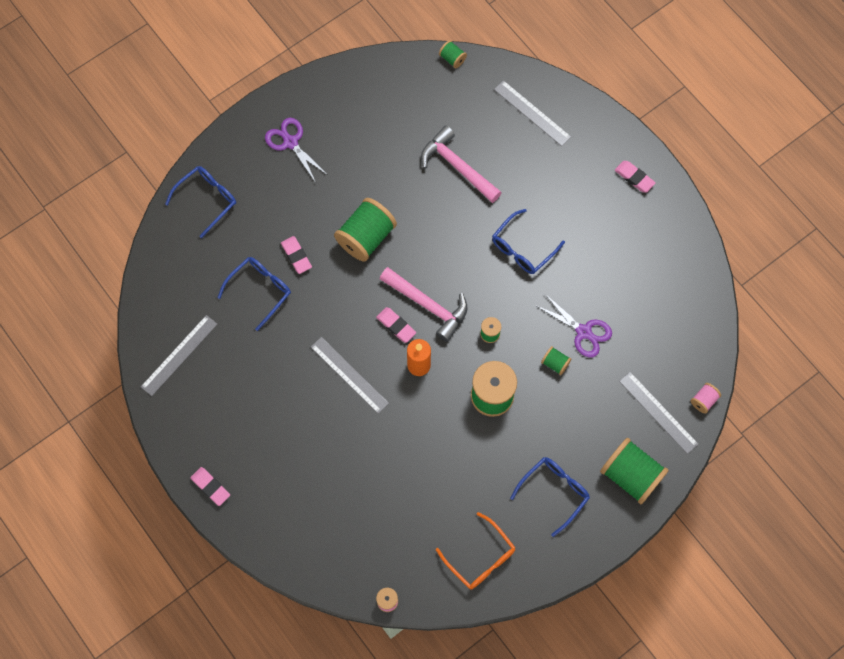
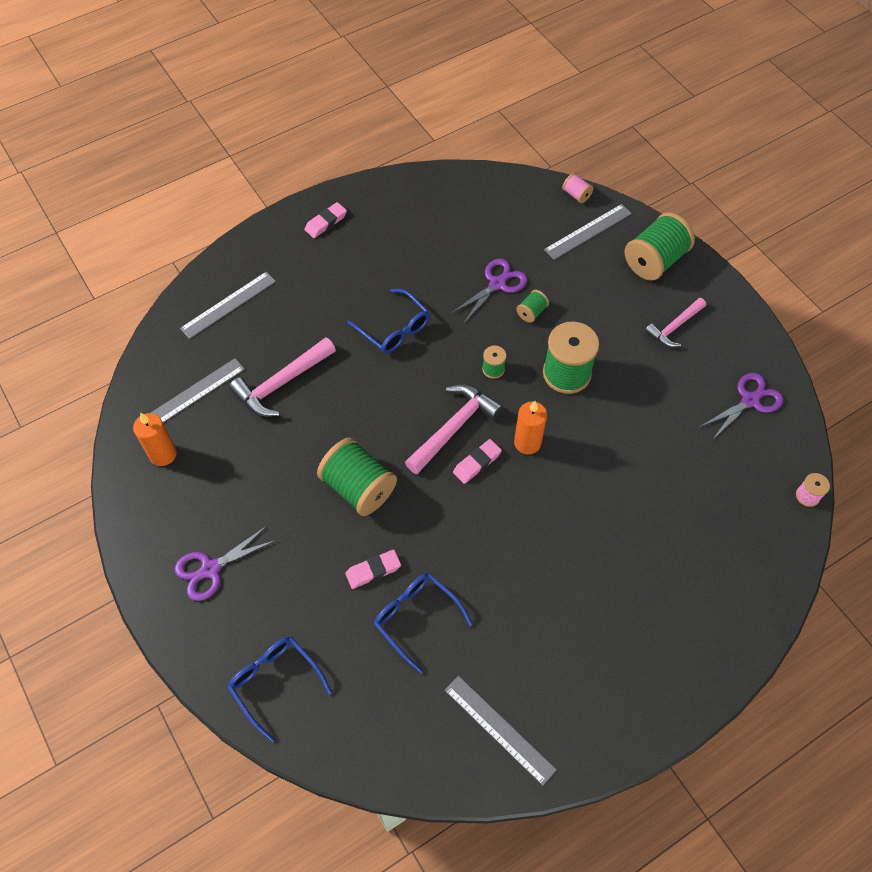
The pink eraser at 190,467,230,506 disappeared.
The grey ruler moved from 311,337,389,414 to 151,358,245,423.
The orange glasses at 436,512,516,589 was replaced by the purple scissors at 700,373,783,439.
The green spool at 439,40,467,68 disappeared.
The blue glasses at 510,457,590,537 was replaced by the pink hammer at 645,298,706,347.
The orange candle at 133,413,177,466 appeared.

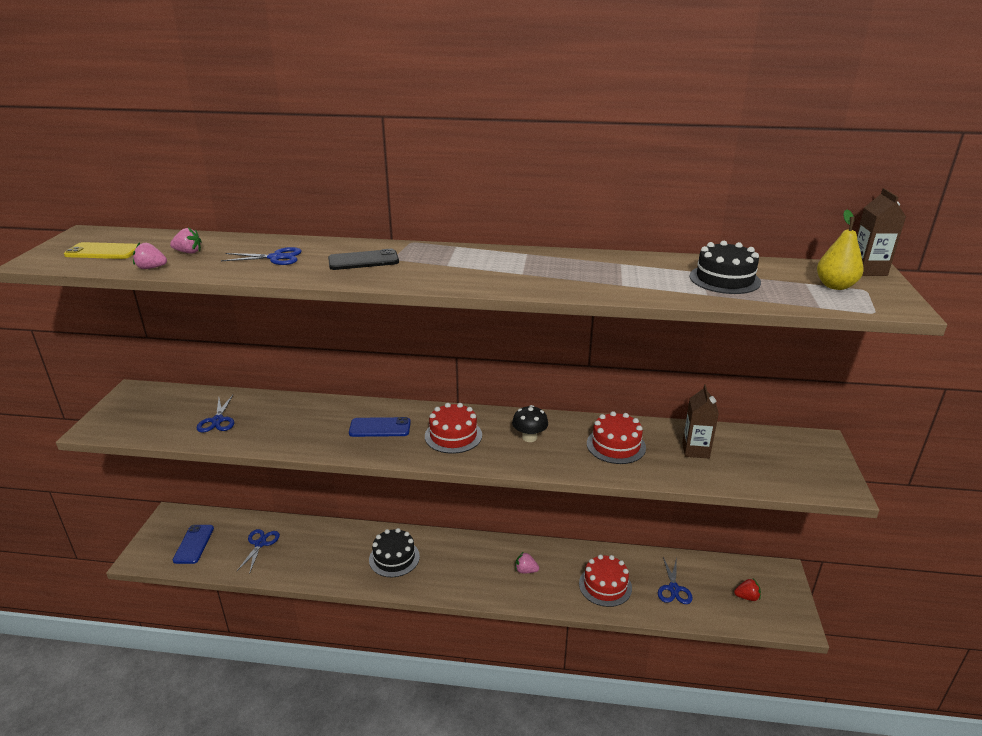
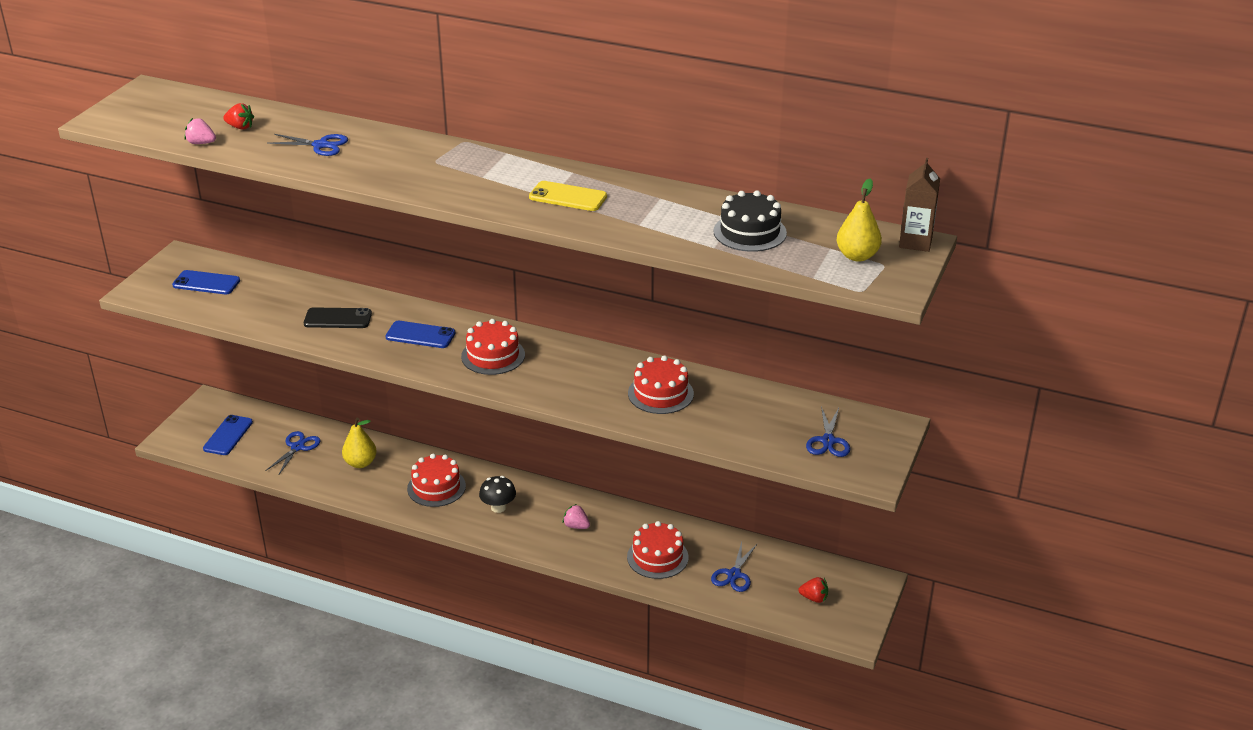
The yellow phone moved from 64,242,137,259 to 529,181,607,211.
The pink strawberry at 170,228,202,254 became the red strawberry at 223,103,254,129.
The blue scissors moved from 196,395,234,432 to 806,406,850,457.
The black phone moved from 328,249,399,270 to 304,307,372,328.
The black cake at 369,528,420,577 became the red cake at 407,454,466,507.
The black mushroom moved from 512,405,548,442 to 479,476,516,513.
The brown carton at 682,384,719,458 disappeared.
The blue phone at 172,270,240,294 appeared.
The yellow pear at 342,418,376,468 appeared.

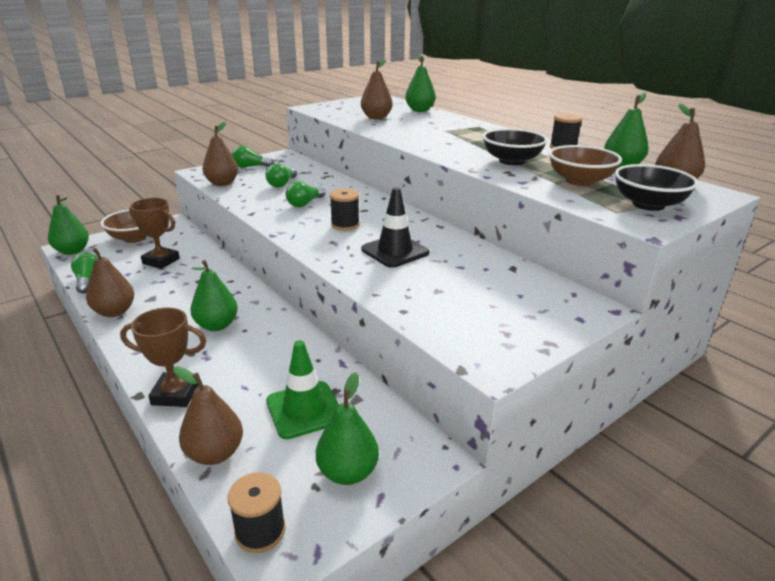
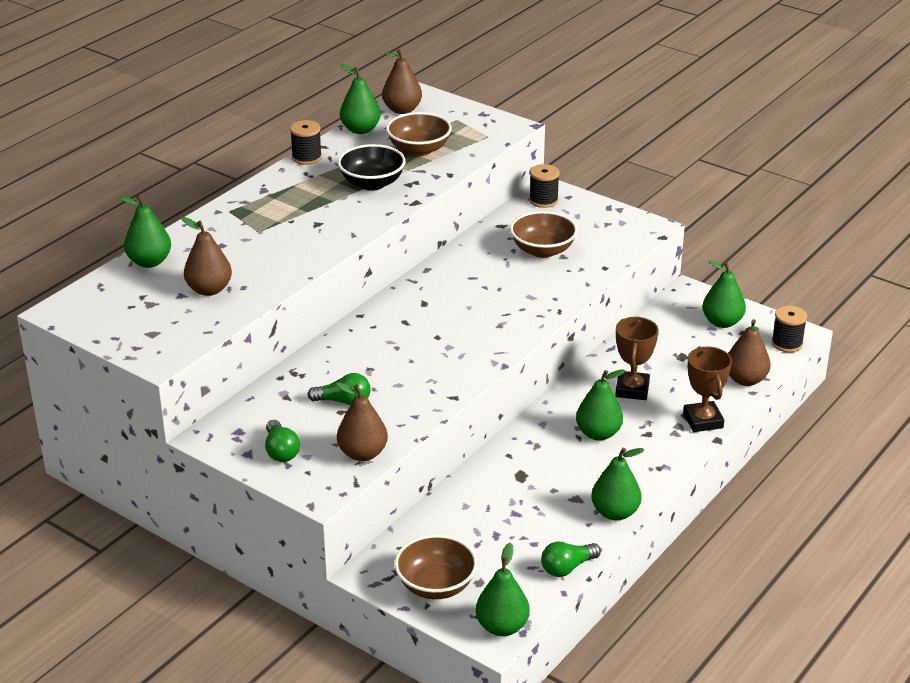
The brown pear at 79,248,134,317 became the green pear at 591,447,644,520.
The brown trophy moved from 129,198,180,269 to 615,317,659,400.
The green traffic cone at 266,340,339,439 disappeared.
The green light bulb at 286,181,325,207 disappeared.
The black spool moved from 330,189,360,231 to 529,164,560,208.
The black traffic cone at 361,187,430,268 disappeared.
The black bowl at 614,164,698,211 disappeared.
The brown bowl at 510,211,578,258 appeared.

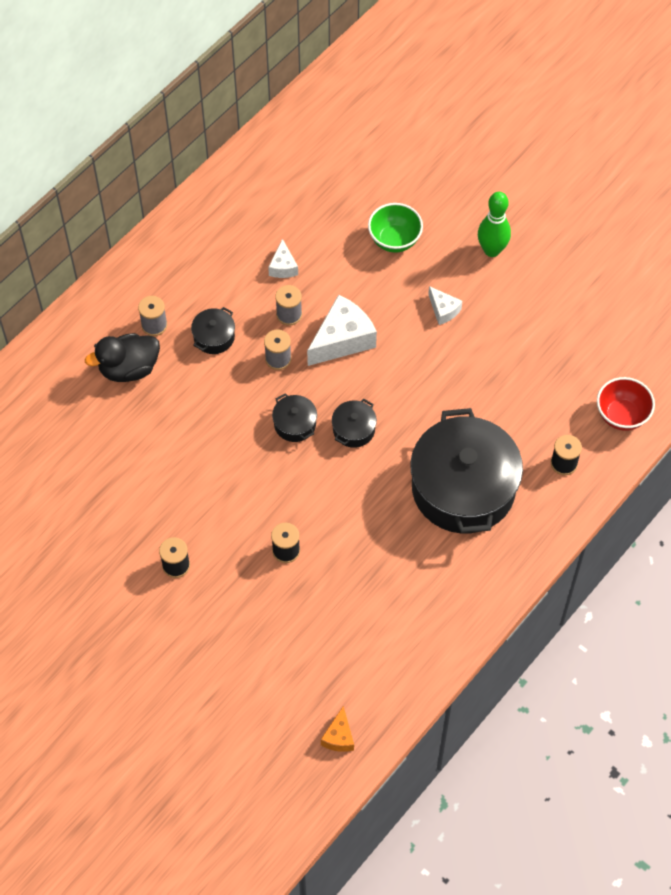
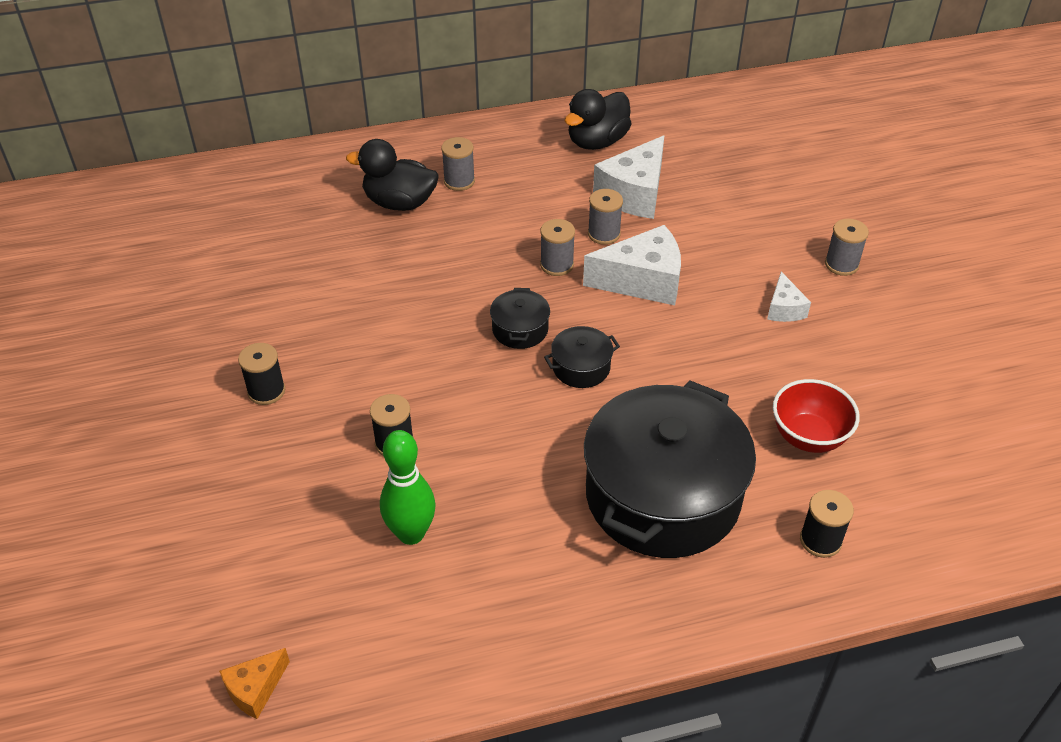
The black pot at 191,307,235,354 disappeared.
The white cheese at 268,239,298,278 changed to 1.91 times the size.
The green bowl at 368,203,423,253 disappeared.
The green bowling pin moved from 478,192,511,257 to 380,430,436,545.
The red bowl moved from 597,377,655,431 to 773,379,860,453.
The black duck at 565,89,631,150 appeared.
The grey spool at 825,218,869,276 appeared.

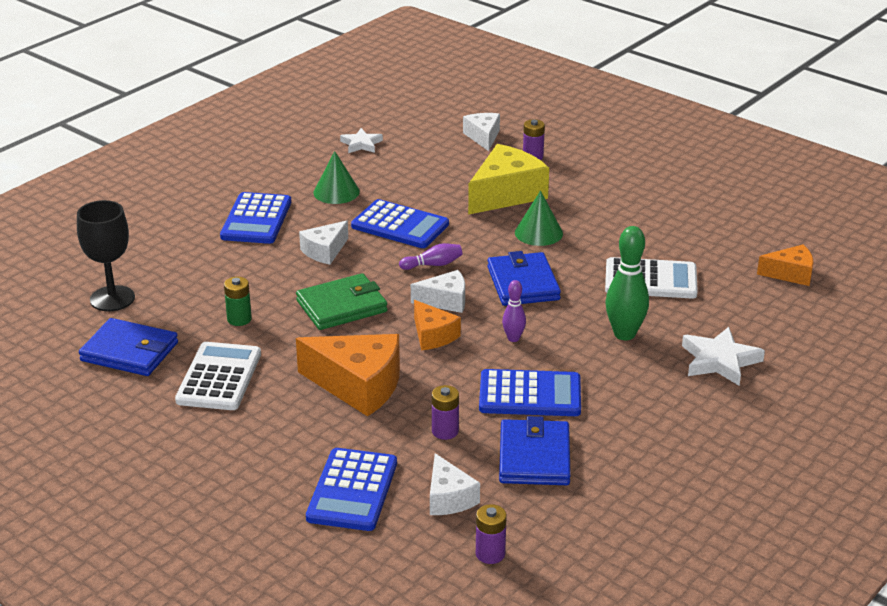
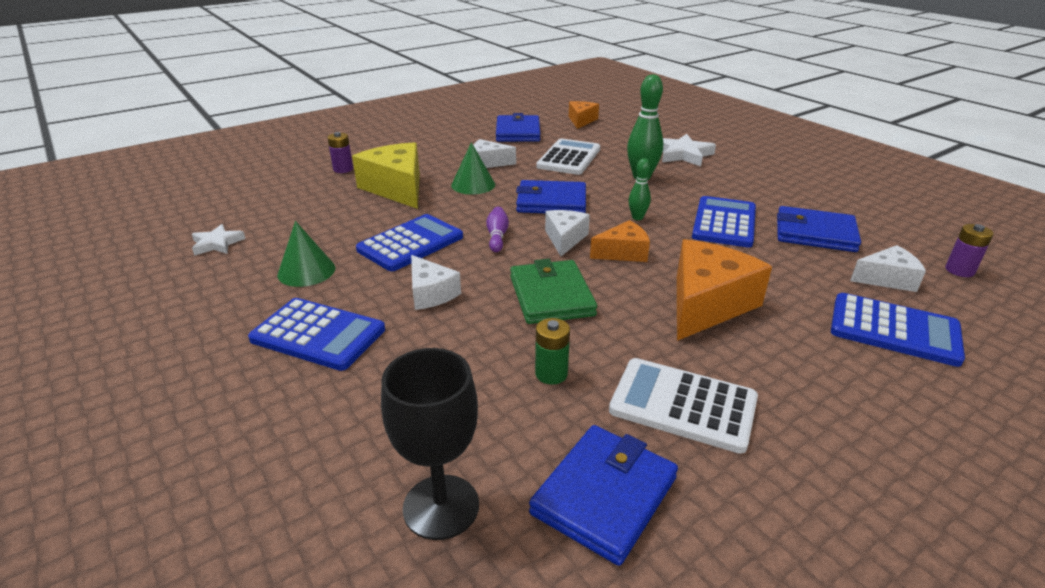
The purple battery at 432,385,459,440 disappeared.
The white cheese moved from 463,113,500,151 to 473,139,516,168.
The purple bowling pin at 502,280,526,342 became the green bowling pin at 629,158,651,220.
The blue wallet at 496,113,540,142 appeared.

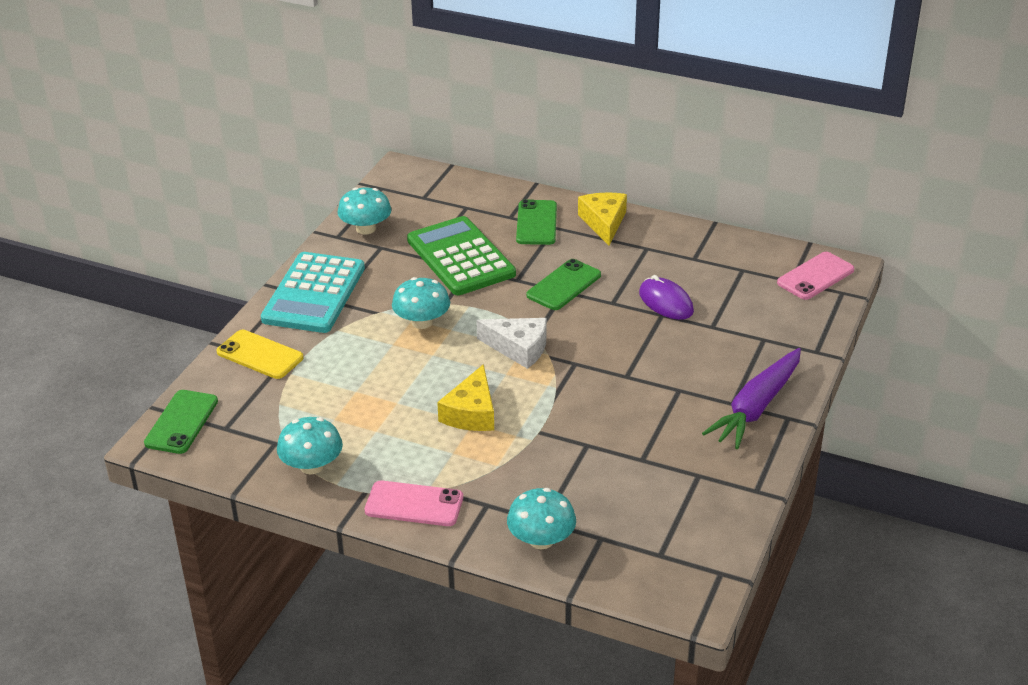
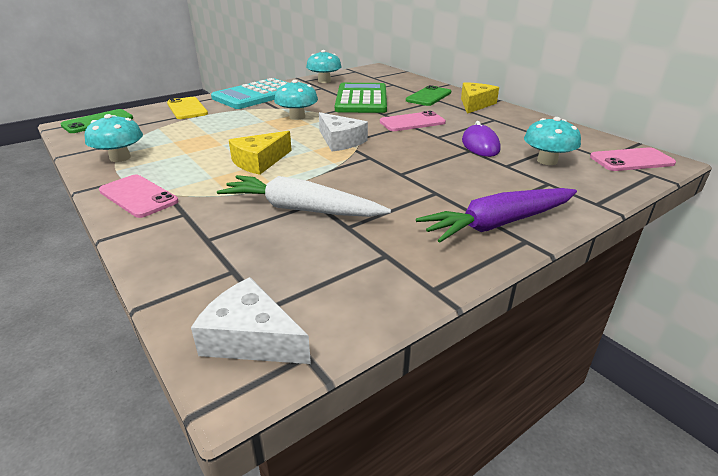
The turquoise mushroom moved from 507,488,576,549 to 524,117,581,165.
The green phone at 526,259,601,310 became the pink phone at 380,111,446,131.
The white cheese at 191,277,311,364 appeared.
The white carrot at 217,175,391,217 appeared.

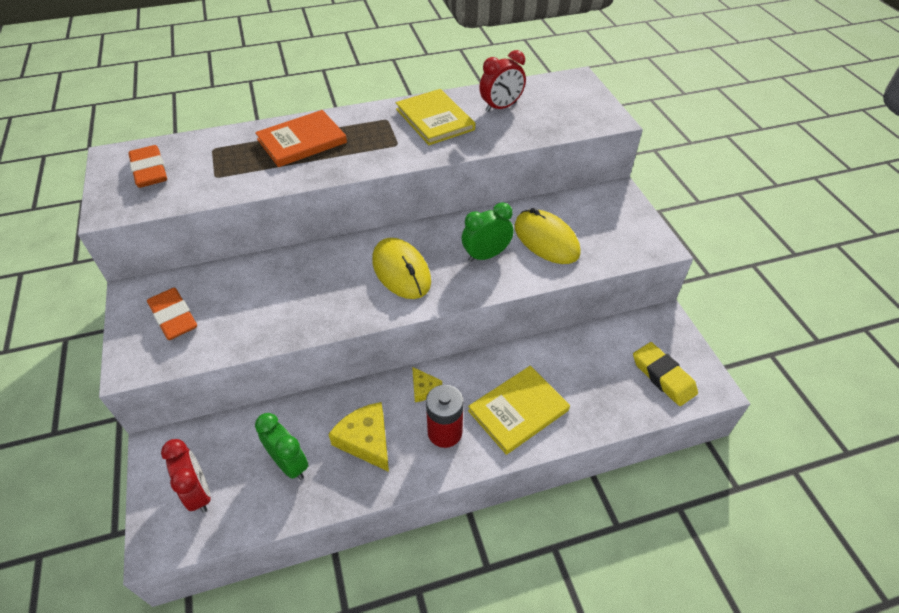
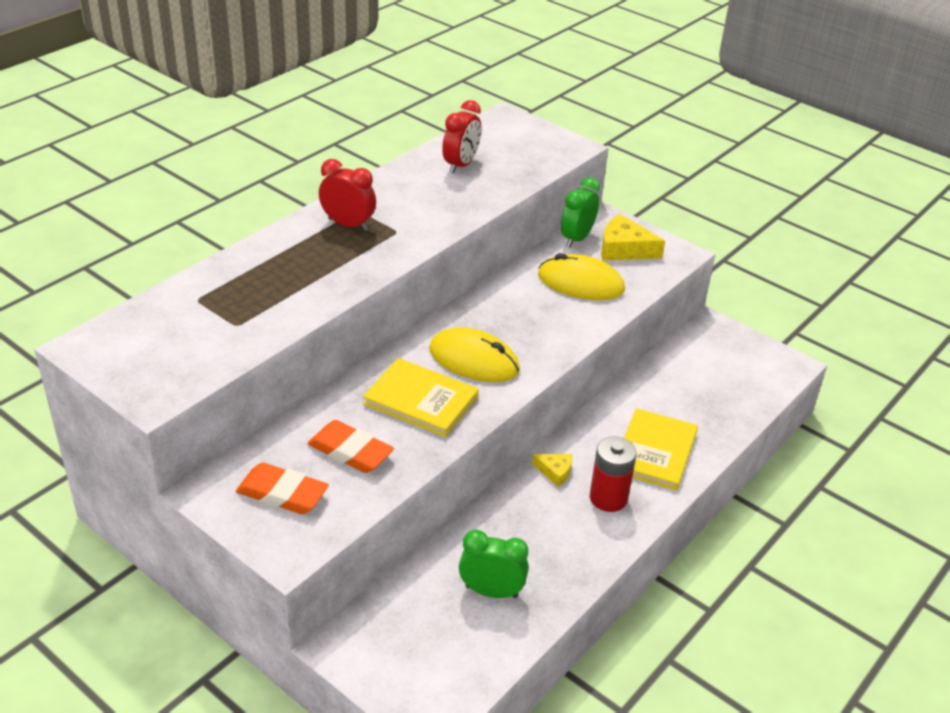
The orange eraser moved from 128,145,167,188 to 307,420,394,473.
The red clock moved from 161,439,210,513 to 319,159,376,231.
The orange book at 255,110,347,167 disappeared.
The yellow cheese moved from 328,402,389,472 to 601,214,665,261.
The yellow book moved from 396,89,475,145 to 363,358,479,437.
The green clock moved from 462,203,513,262 to 561,177,600,247.
The yellow eraser at 633,342,698,406 disappeared.

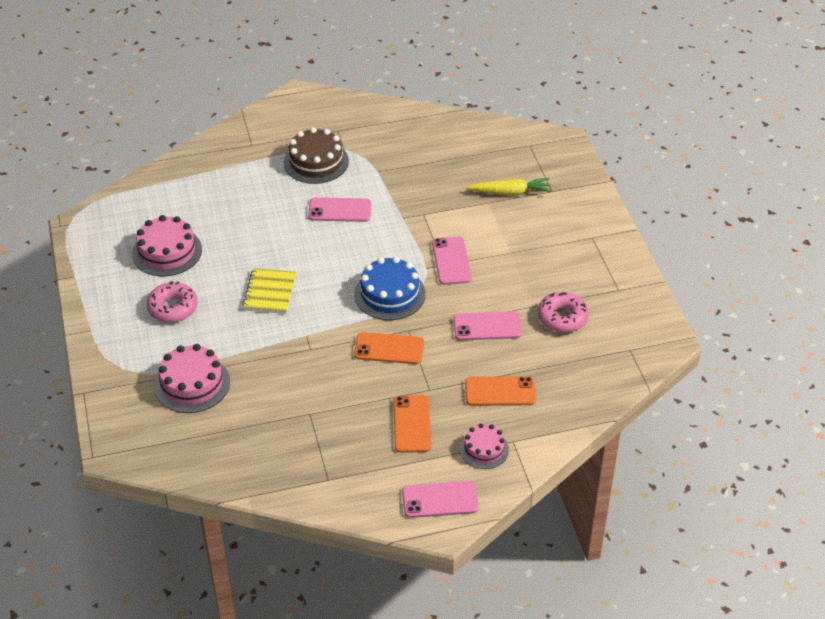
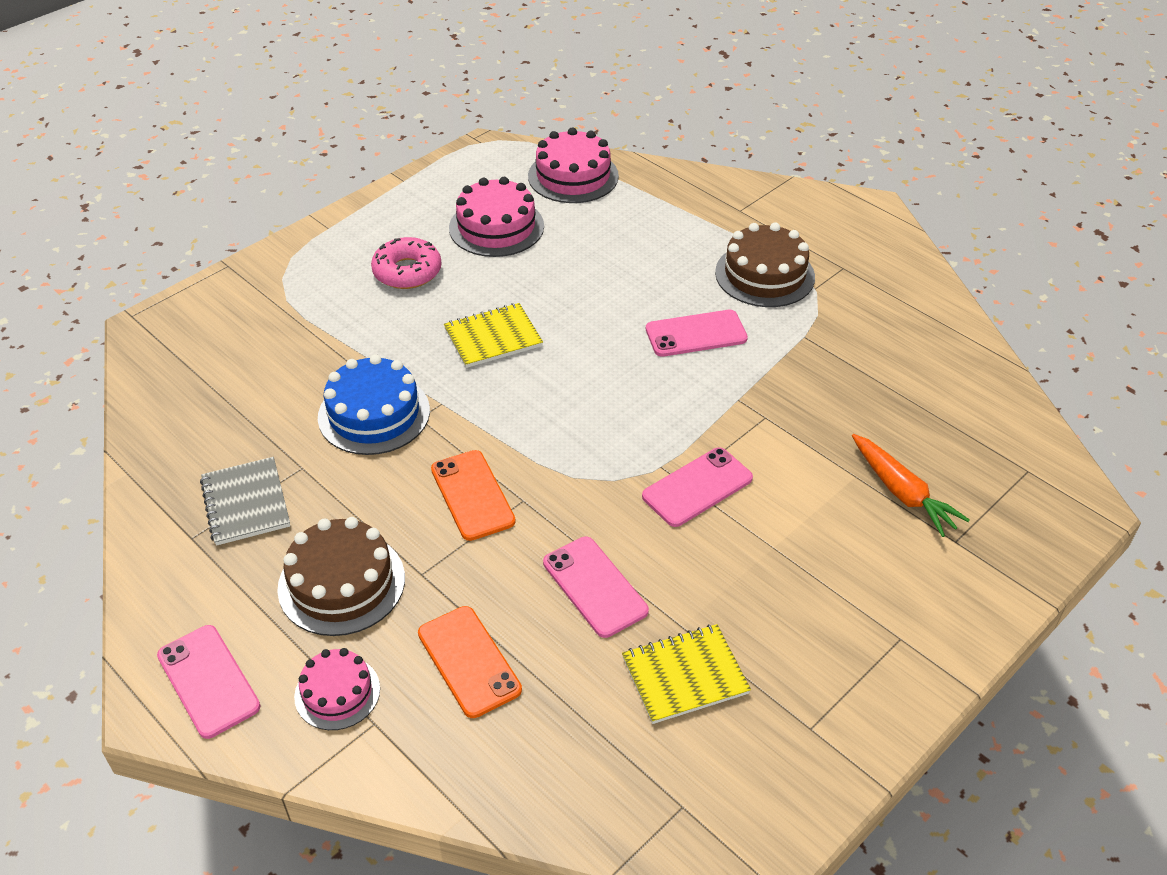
The pink cake moved from 154,344,230,413 to 528,128,619,203.
The pink phone at 308,197,371,222 turned 75 degrees counterclockwise.
The blue cake moved from 354,257,426,320 to 318,354,430,455.
The orange phone at 393,395,431,453 was replaced by the brown cake at 277,517,405,636.
The yellow carrot at 467,178,552,195 became the orange carrot at 852,434,970,537.
The pink donut at 538,292,589,333 was replaced by the yellow notebook at 622,624,751,724.
The grey notebook at 200,457,290,546 appeared.

